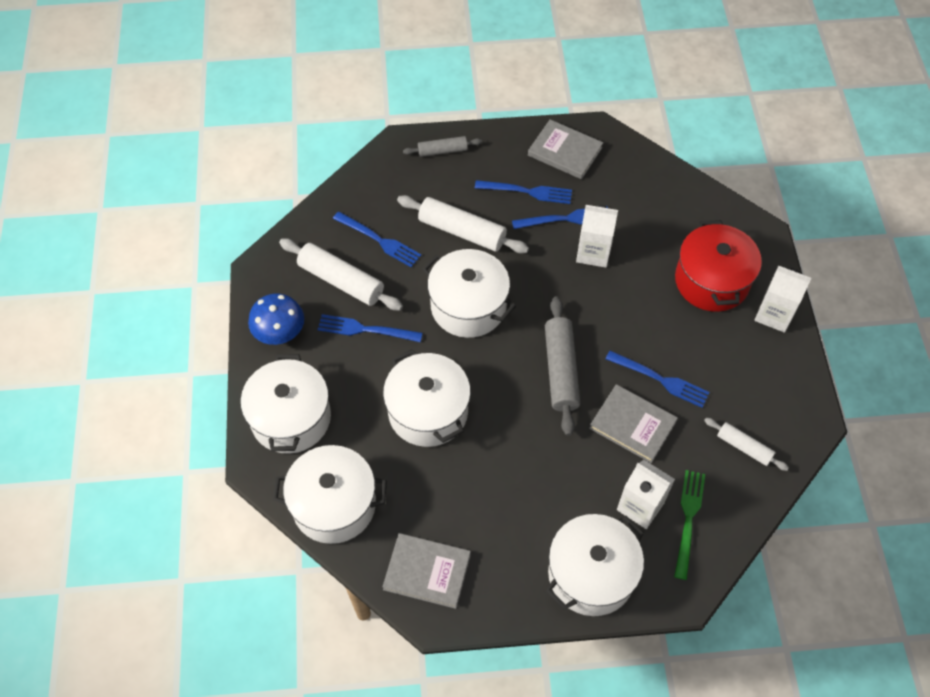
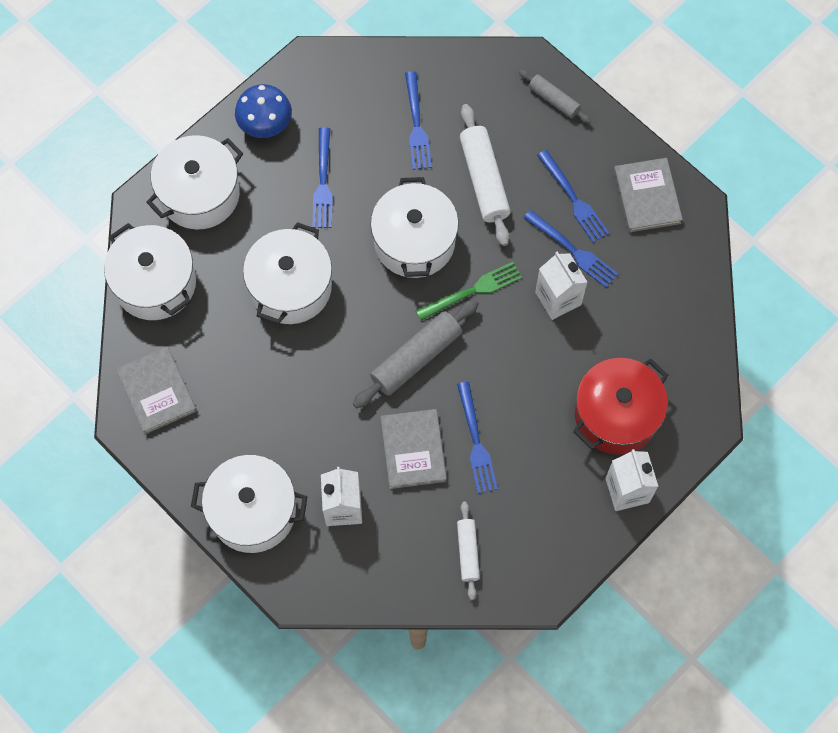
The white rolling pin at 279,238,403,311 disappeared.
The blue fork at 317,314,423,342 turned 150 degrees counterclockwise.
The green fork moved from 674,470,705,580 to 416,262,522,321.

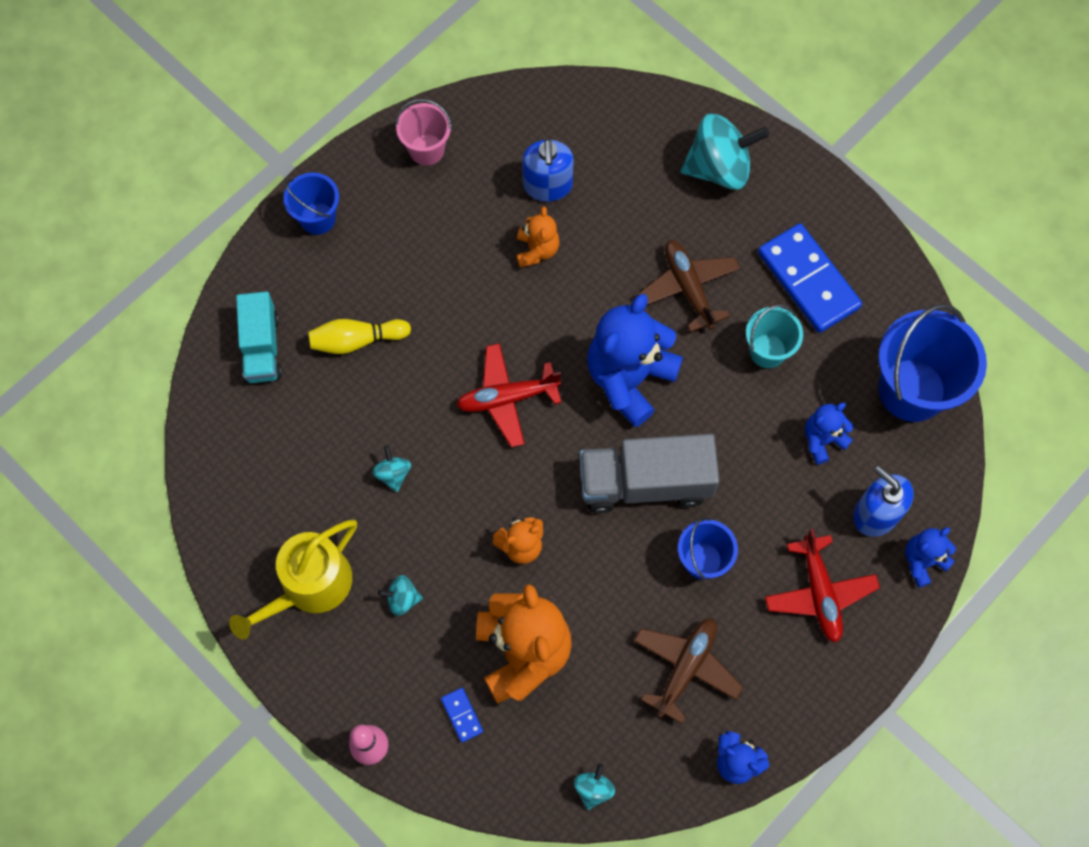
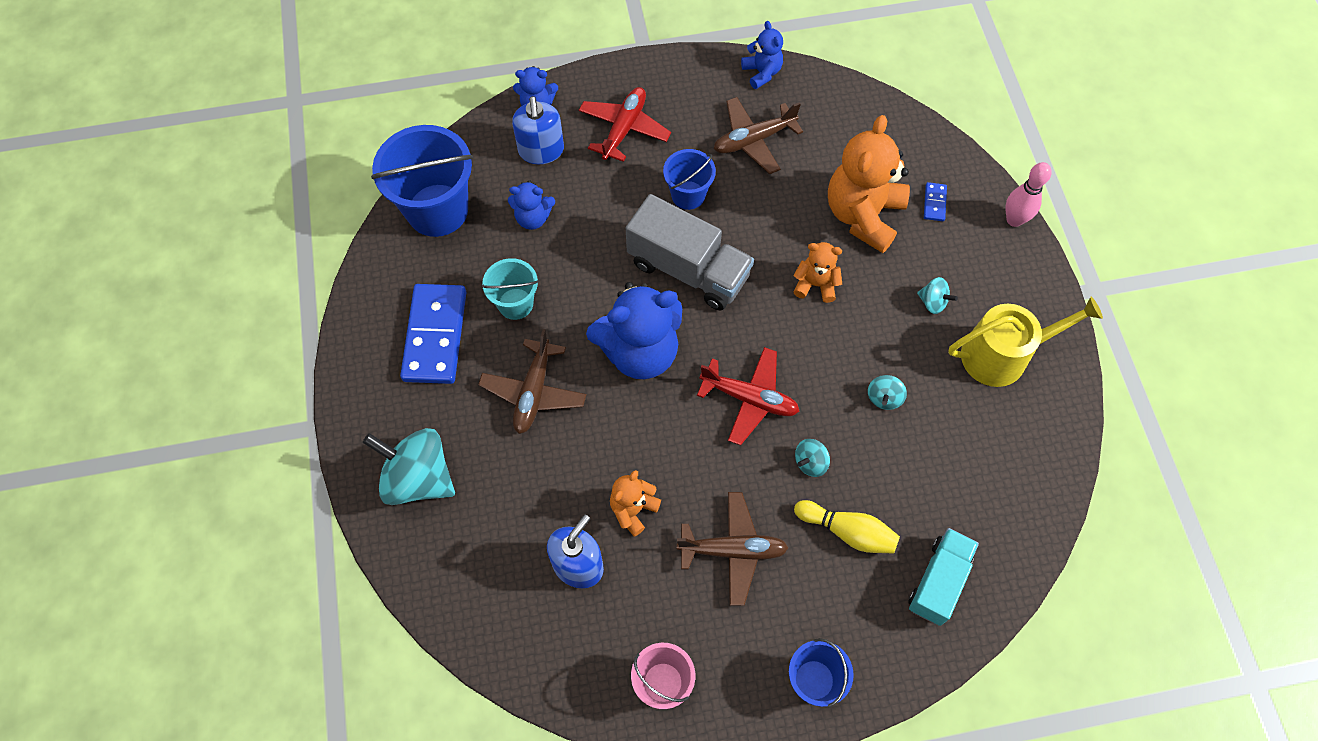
The turquoise spinning top moved from 574,764,615,810 to 795,439,830,477.
The brown plane at 677,492,788,606 appeared.

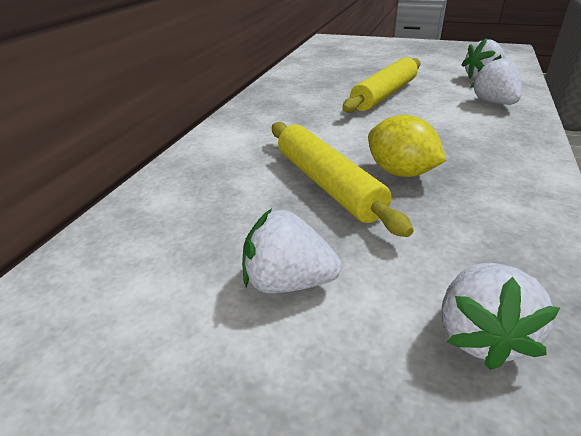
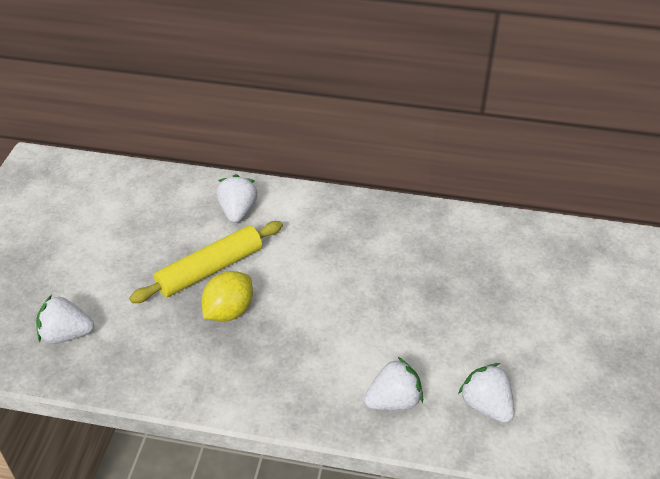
The white strawberry moved from 242,208,342,293 to 216,174,258,223.
The yellow rolling pin at 342,57,421,113 disappeared.

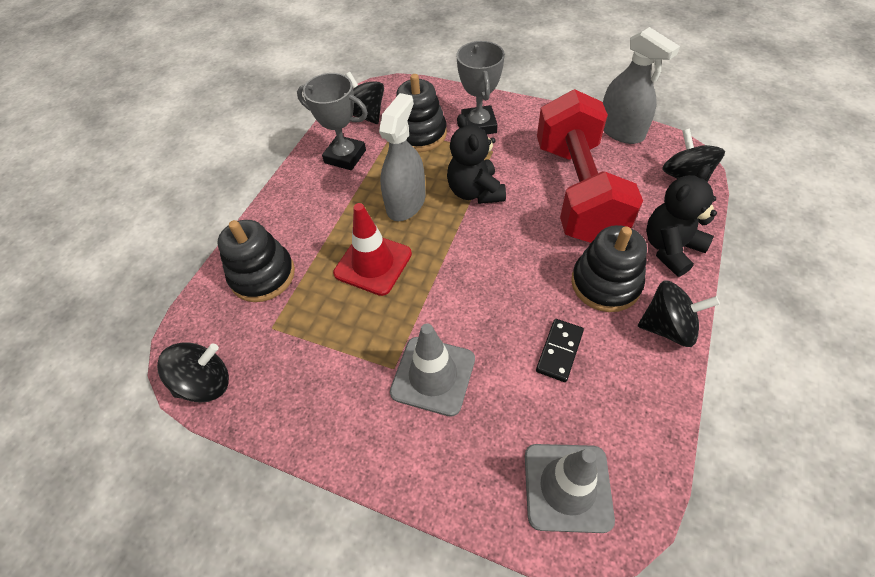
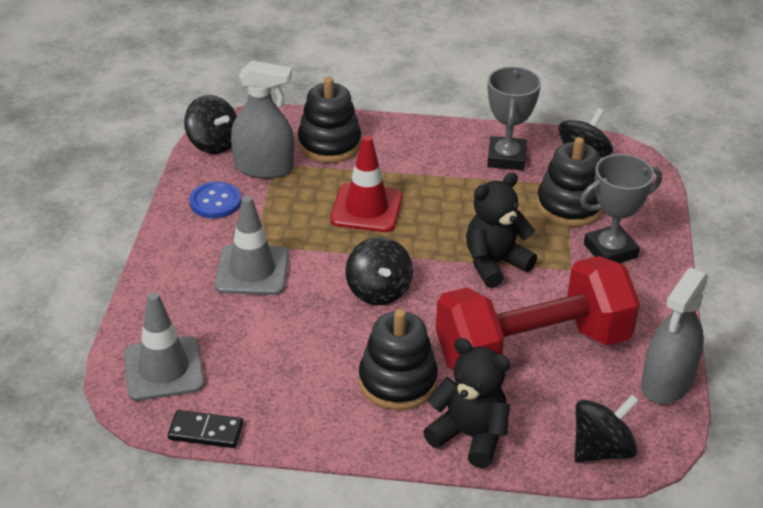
The grey spray bottle moved from 379,93,426,221 to 231,61,294,179.
The black domino moved from 536,319,584,382 to 168,410,243,448.
The black spinning top moved from 638,280,720,347 to 346,237,413,305.
The blue button at 189,182,241,218 appeared.

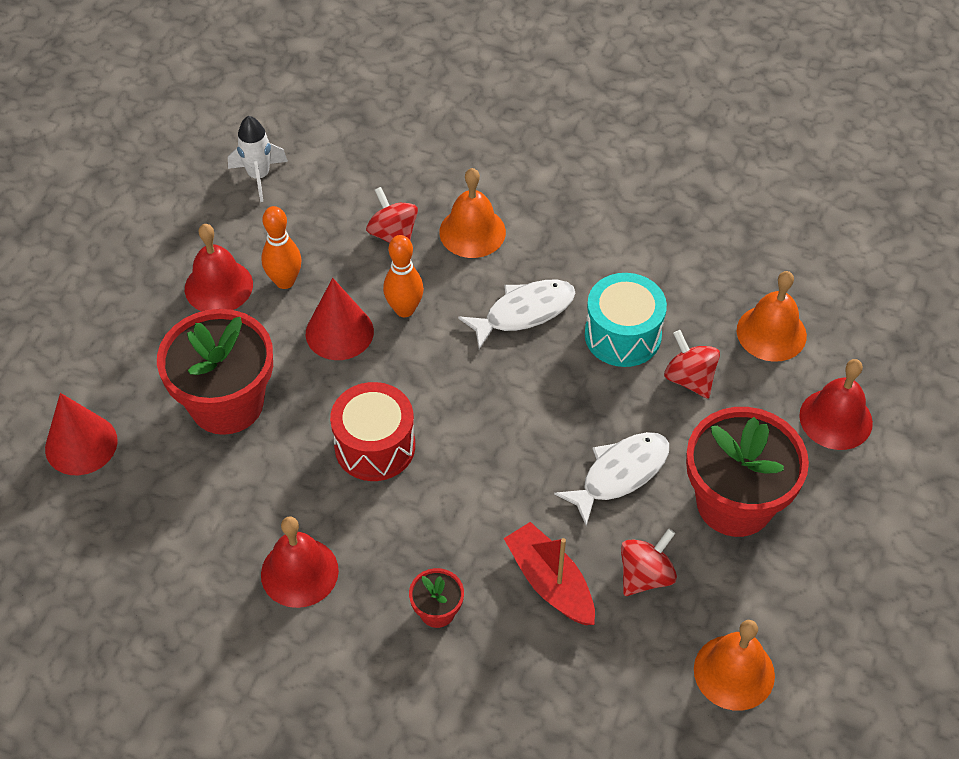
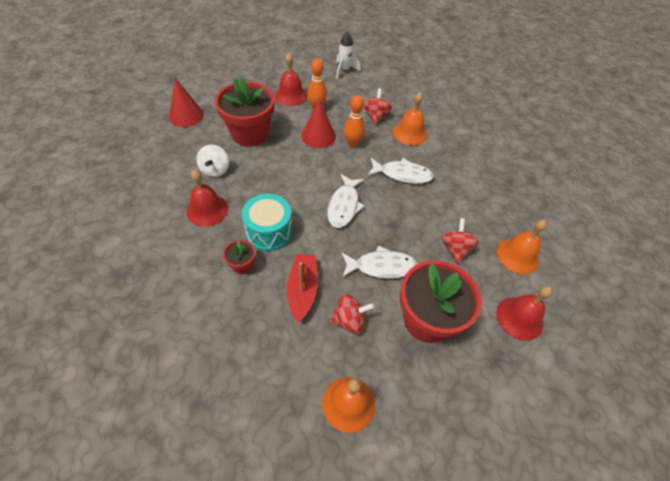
The red drum at 330,382,415,481 disappeared.
The turquoise drum moved from 585,273,667,367 to 242,194,292,251.
The white spinning top at 196,145,229,177 appeared.
The white fish at 327,174,365,228 appeared.

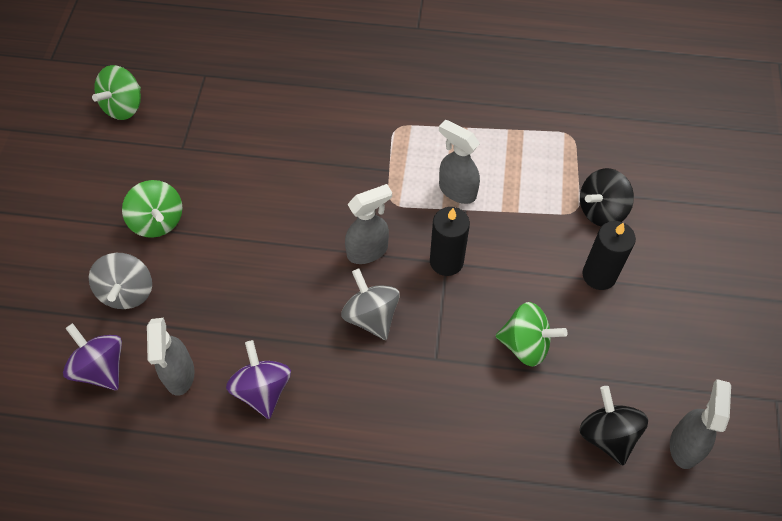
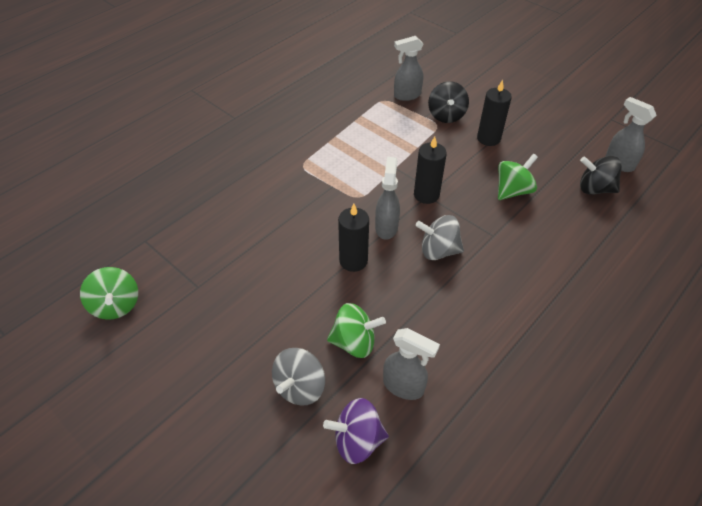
The grey spinning top at 89,253,152,309 turned 90 degrees clockwise.
The green spinning top moved from 122,180,182,238 to 327,303,386,358.
The purple spinning top at 226,340,291,419 disappeared.
The grey spray bottle moved from 439,120,480,204 to 394,36,423,101.
The black candle at 338,204,369,272 appeared.

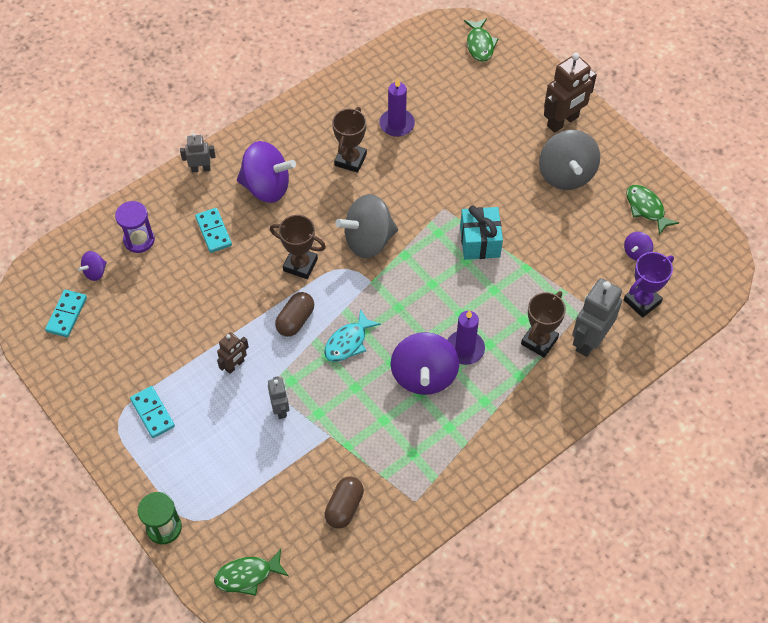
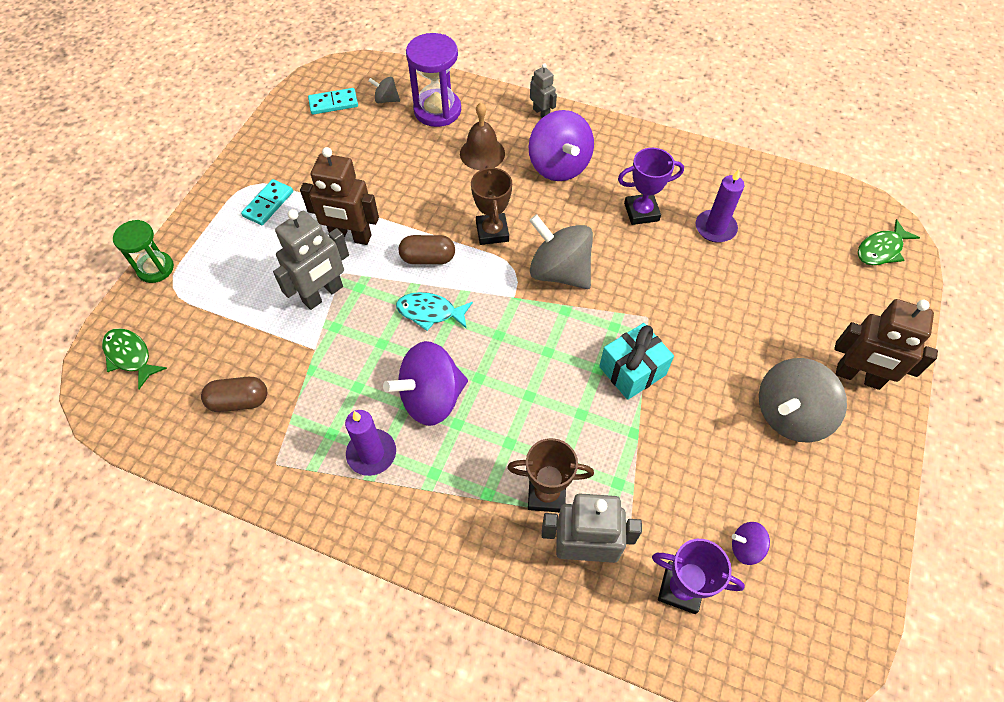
The purple spinning top at 78,251,107,281 became the grey spinning top at 368,77,400,103.
The purple hourglass at 115,201,155,253 changed to 1.53 times the size.
The turquoise domino at 195,208,232,253 was replaced by the brown bell at 460,102,505,170.
The brown robot at 217,332,249,374 changed to 1.80 times the size.
The grey robot at 268,376,289,419 changed to 1.80 times the size.
The brown trophy at 332,107,367,173 became the purple trophy at 618,148,684,225.
The purple candle moved from 447,310,485,365 to 345,410,396,476.
The green fish at 626,185,679,235 disappeared.

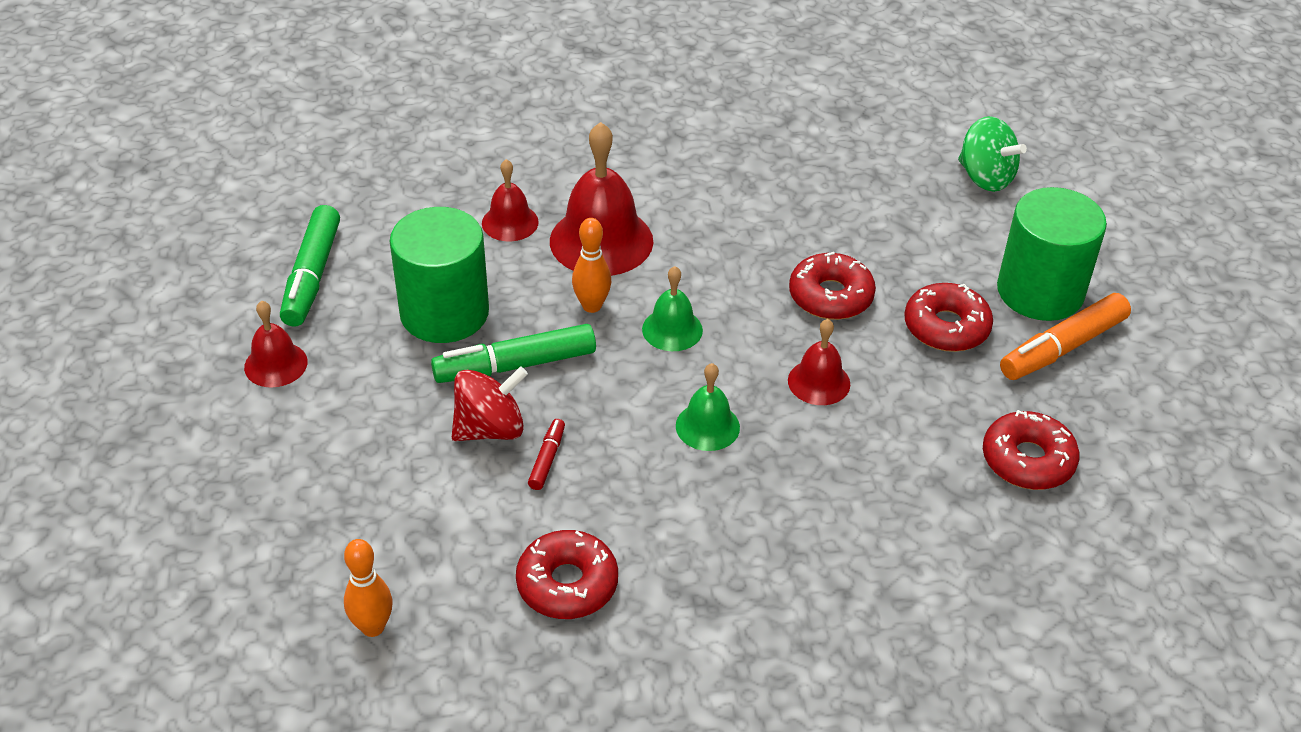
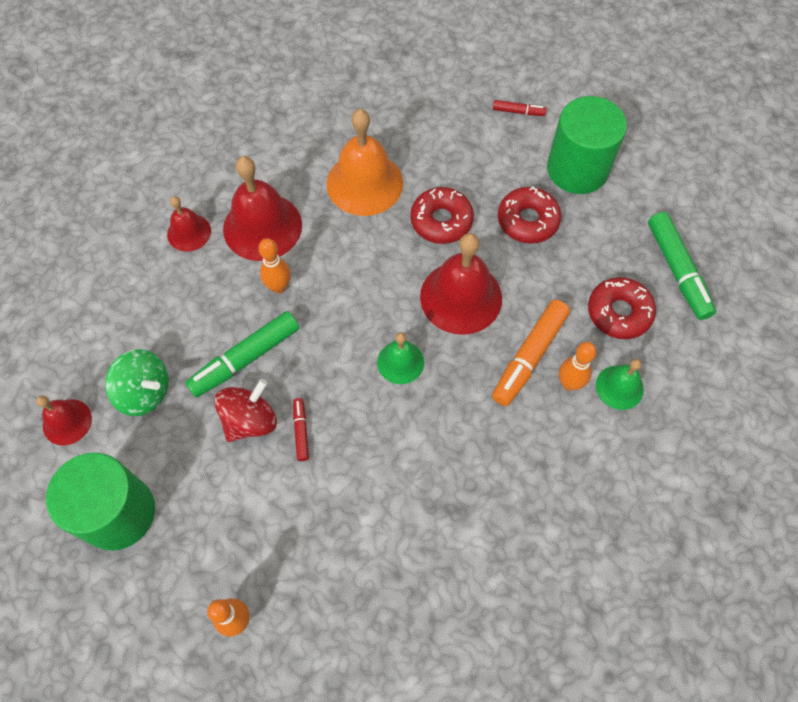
The green marker moved from 280,205,340,327 to 648,212,716,320.
The green cylinder moved from 390,207,489,343 to 46,453,155,551.
The red donut at 516,530,618,619 disappeared.
The green bell moved from 642,266,703,351 to 596,359,644,410.
The red bell at 788,319,850,405 changed to 1.81 times the size.
The green spinning top moved from 958,116,1027,192 to 105,349,168,416.
The orange marker moved from 1000,293,1131,380 to 492,300,570,406.
The orange bell at 326,109,403,216 appeared.
The red marker at 493,100,547,116 appeared.
The orange bowling pin at 559,342,597,391 appeared.

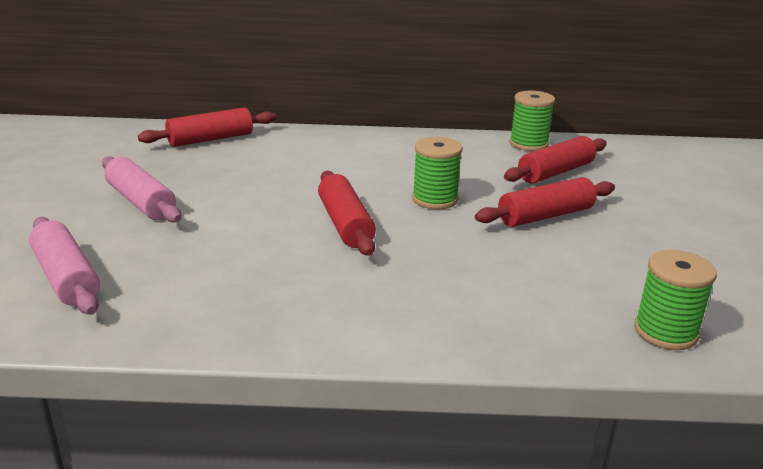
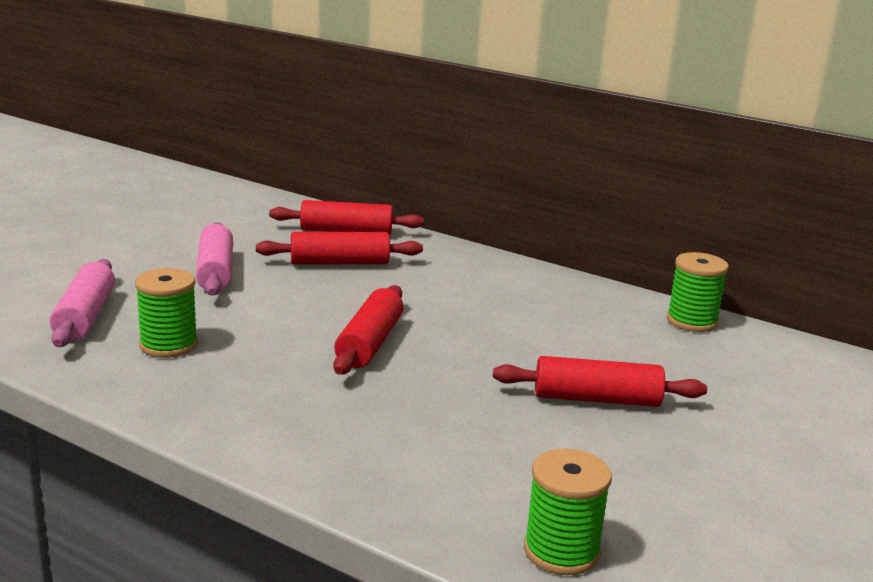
The green spool moved from 412,137,463,209 to 135,268,198,358.
The red rolling pin moved from 504,136,607,183 to 256,232,423,264.

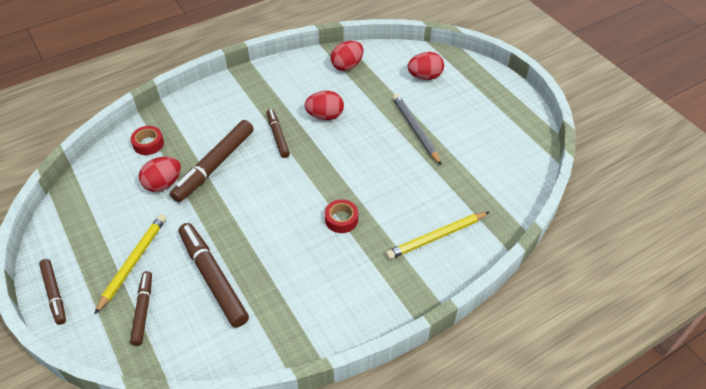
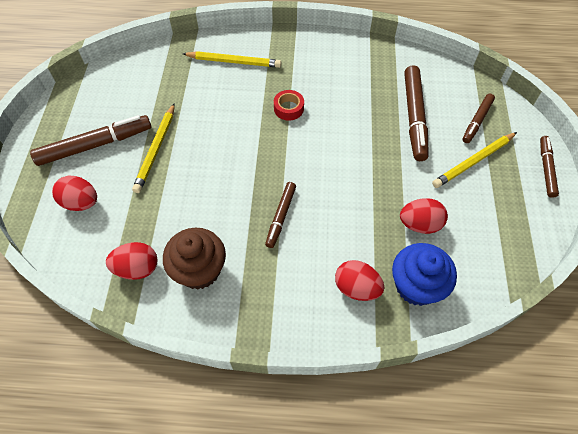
The red tape at 131,126,164,155 was replaced by the blue cupcake at 392,243,457,306.
The brown marker moved from 170,120,254,202 to 30,115,151,166.
The red egg moved from 304,91,344,120 to 335,260,384,301.
The grey pencil at 393,94,442,166 became the yellow pencil at 132,103,175,193.
The brown cupcake at 163,228,226,290 appeared.

